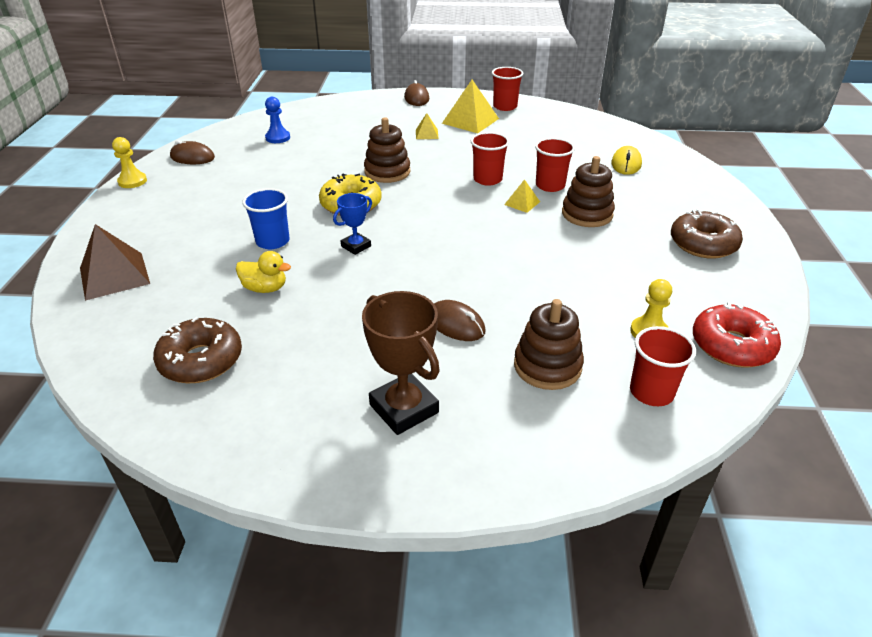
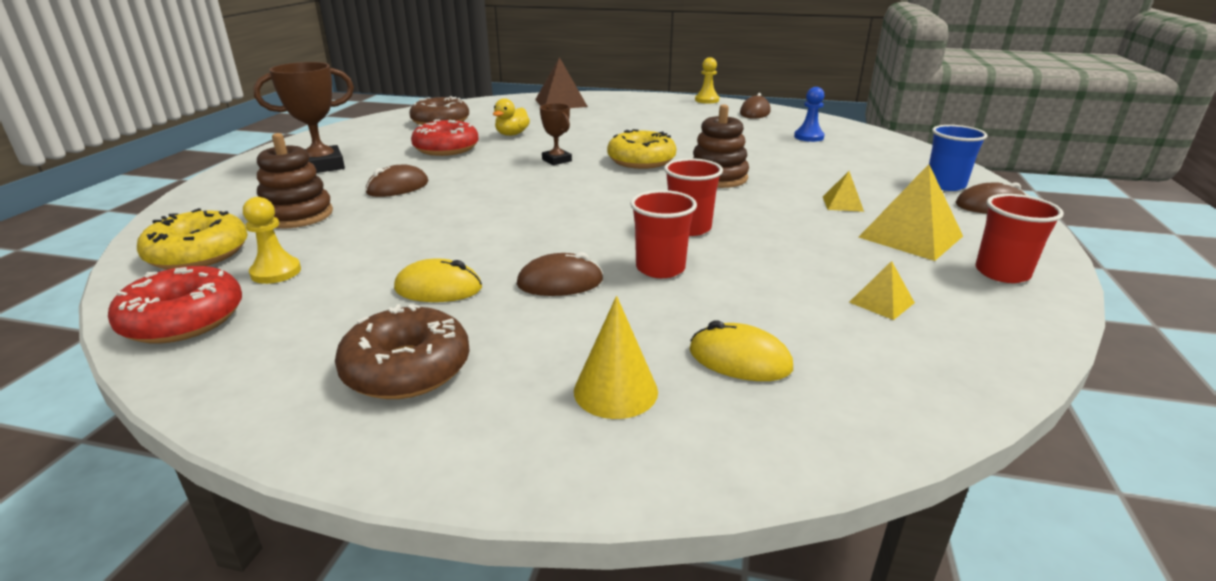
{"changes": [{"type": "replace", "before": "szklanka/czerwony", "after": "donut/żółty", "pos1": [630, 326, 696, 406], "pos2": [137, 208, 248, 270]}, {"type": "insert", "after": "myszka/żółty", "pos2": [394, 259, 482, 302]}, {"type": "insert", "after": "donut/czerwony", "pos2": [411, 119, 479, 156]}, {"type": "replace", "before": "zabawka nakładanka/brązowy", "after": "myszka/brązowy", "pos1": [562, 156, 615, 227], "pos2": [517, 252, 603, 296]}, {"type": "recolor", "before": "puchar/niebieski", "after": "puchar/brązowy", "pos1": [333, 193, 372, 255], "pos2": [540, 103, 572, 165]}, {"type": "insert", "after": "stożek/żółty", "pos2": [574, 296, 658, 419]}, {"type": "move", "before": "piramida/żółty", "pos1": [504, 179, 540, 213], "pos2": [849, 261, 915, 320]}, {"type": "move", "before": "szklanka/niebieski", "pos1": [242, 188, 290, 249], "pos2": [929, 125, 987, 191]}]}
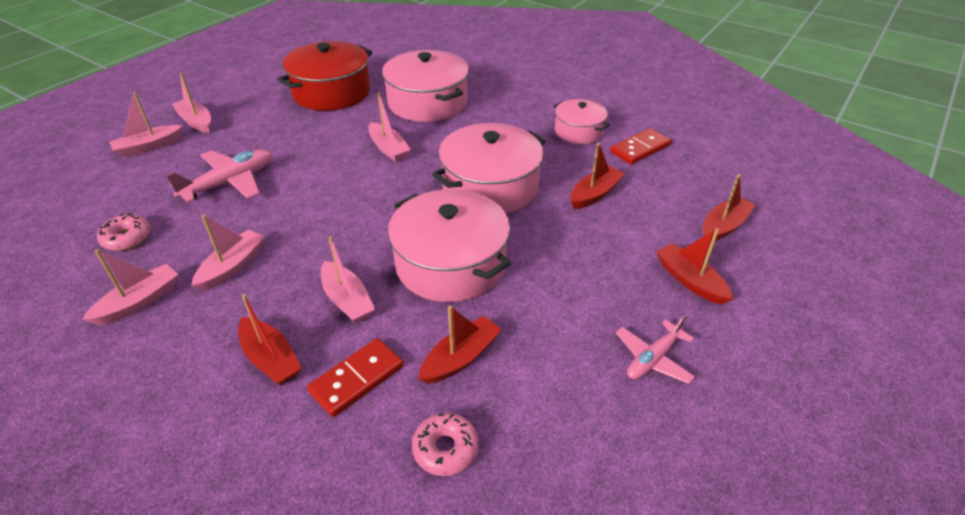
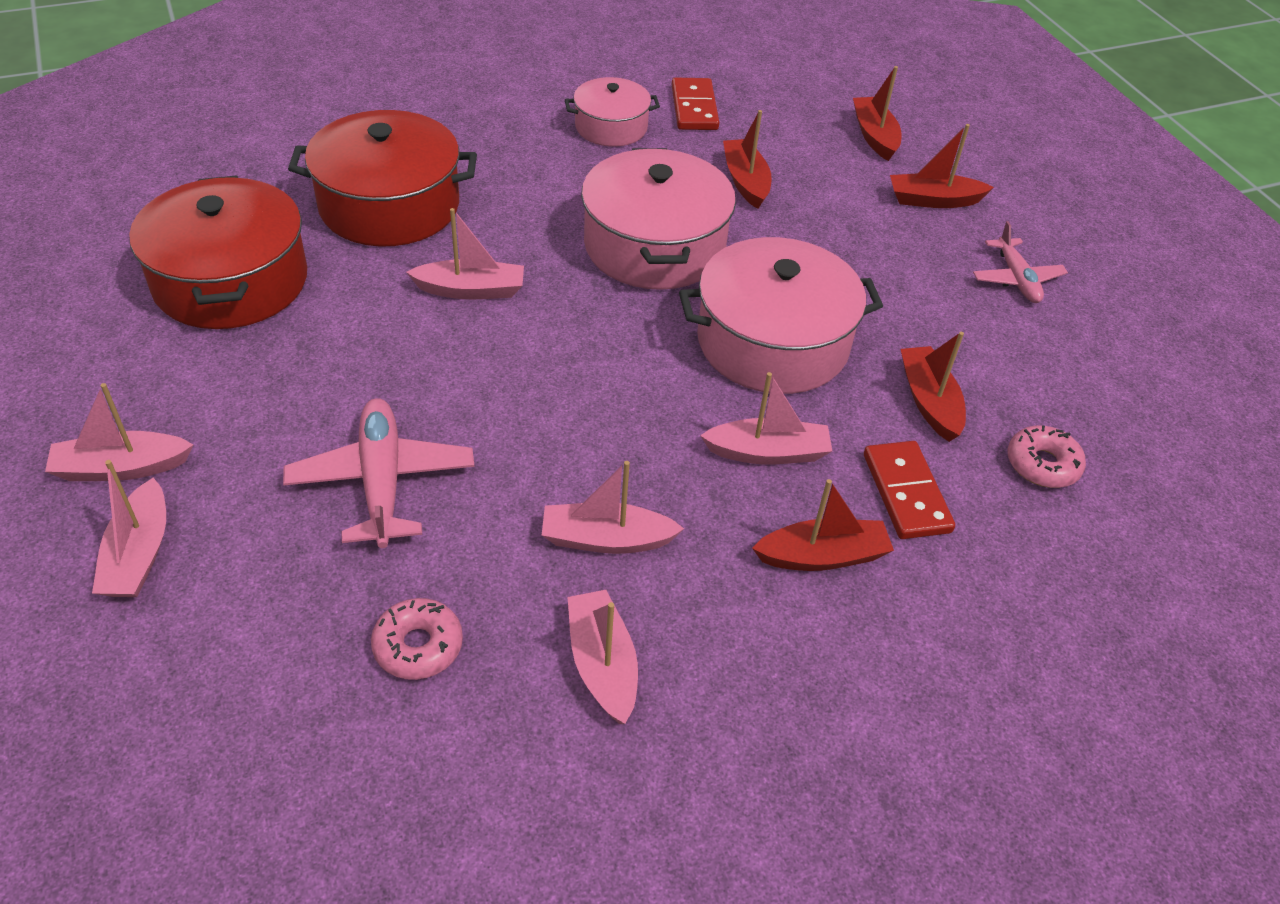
{"changes": [{"type": "recolor", "before": "garnek/różowy", "after": "garnek/czerwony", "pos1": [382, 50, 469, 122], "pos2": [288, 110, 477, 247]}, {"type": "rotate", "before": "łódka/różowy", "pos1": [192, 215, 265, 291], "pos2": [542, 461, 684, 554], "turn": -60}]}
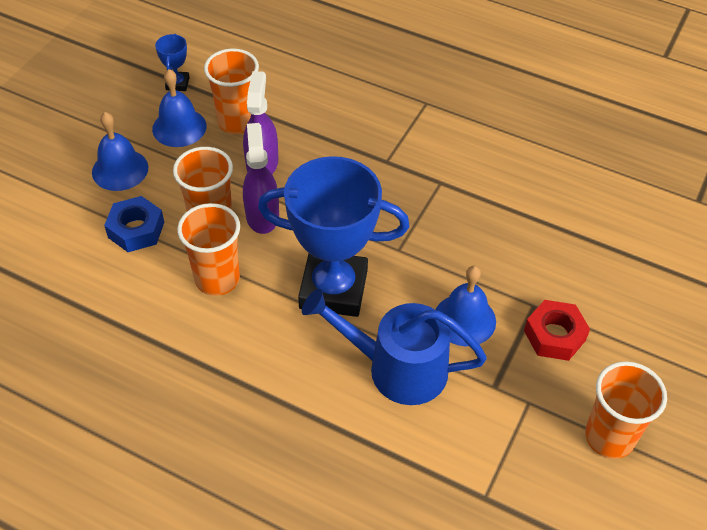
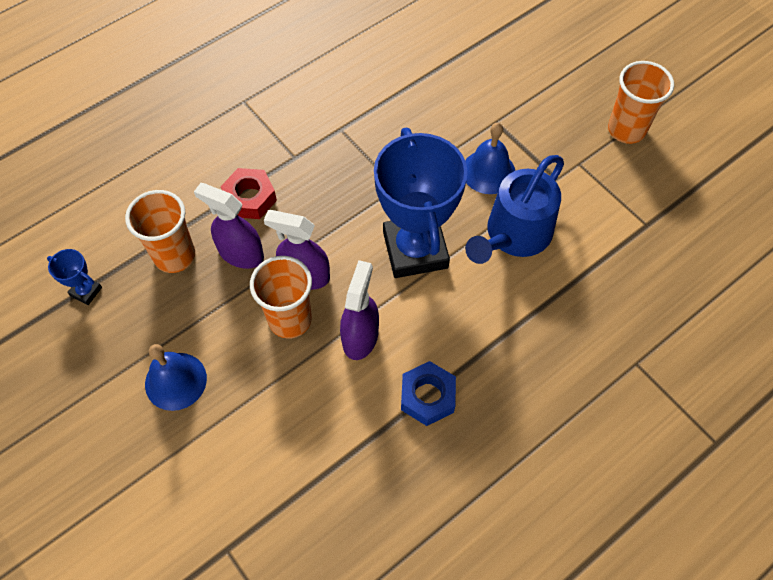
{"changes": [{"type": "move", "before": "nakrętka/czerwony", "pos1": [524, 300, 590, 361], "pos2": [221, 168, 277, 219]}, {"type": "replace", "before": "szklanka/pomarańczowy", "after": "spryskiwacz/fioletowy", "pos1": [177, 203, 240, 296], "pos2": [340, 260, 379, 360]}, {"type": "rotate", "before": "puchar/niebieski", "pos1": [258, 156, 410, 317], "pos2": [374, 128, 468, 278], "turn": -45}, {"type": "move", "before": "nakrętka/niebieski", "pos1": [104, 196, 164, 252], "pos2": [401, 361, 456, 426]}, {"type": "delete", "before": "dzwonek/niebieski", "pos1": [152, 69, 207, 147]}]}
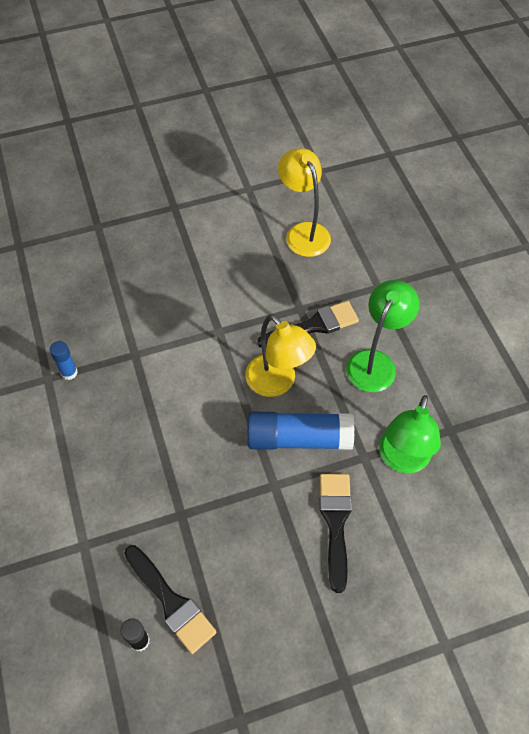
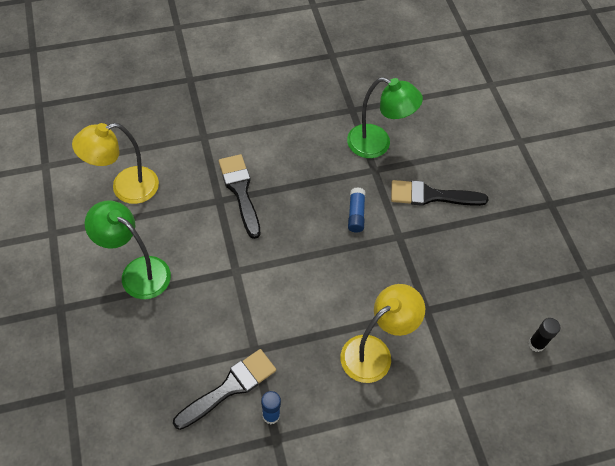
{"changes": [{"type": "move", "before": "lampka/zielony", "pos1": [346, 280, 419, 392], "pos2": [85, 200, 171, 299]}, {"type": "move", "before": "pędzel/czarny", "pos1": [124, 545, 217, 654], "pos2": [173, 349, 276, 430]}, {"type": "move", "before": "lampka/żółty", "pos1": [245, 315, 316, 397], "pos2": [341, 284, 425, 383]}, {"type": "resize", "before": "klej w sztyfcie/niebieski", "pos1": [247, 412, 354, 450], "pos2": [348, 187, 365, 232], "scale": 0.49}]}
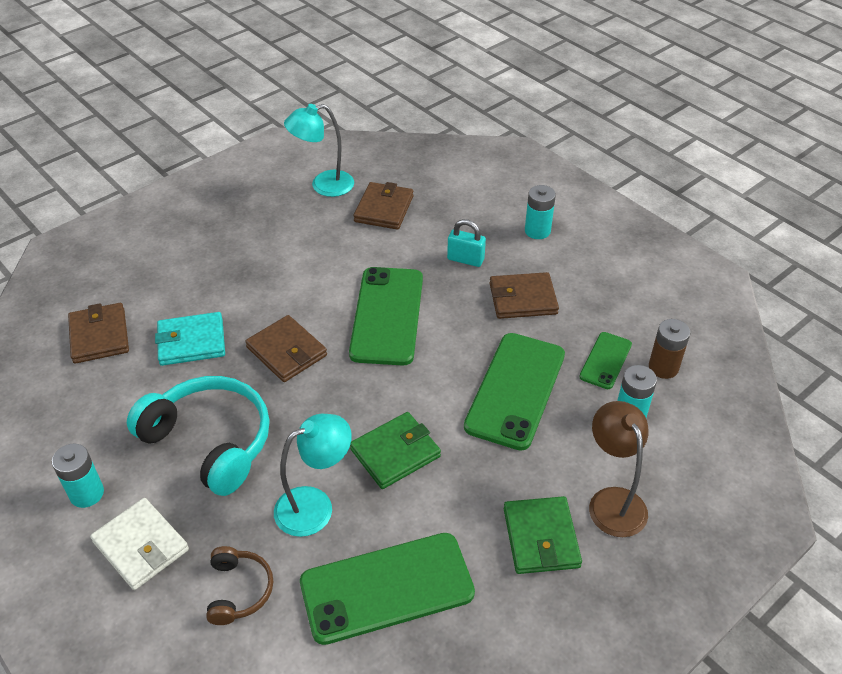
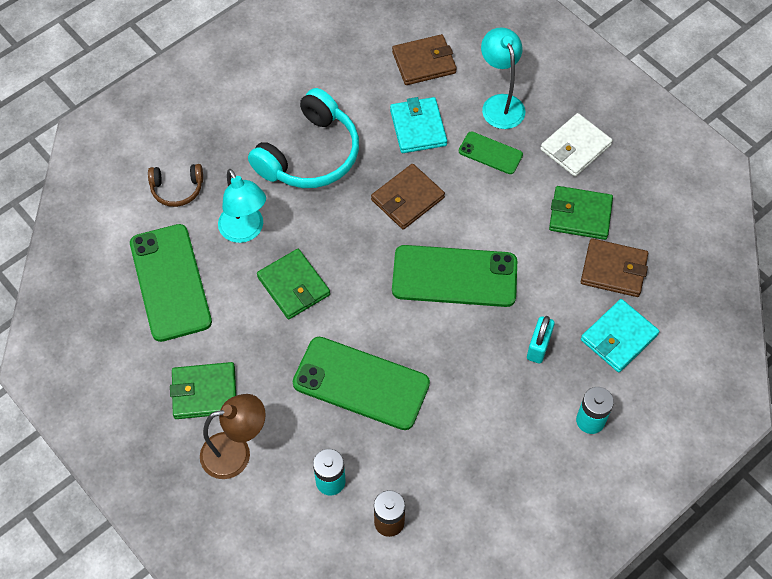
{"changes": [{"type": "move", "before": "telefon/zielony", "pos1": [579, 332, 632, 389], "pos2": [459, 131, 523, 174]}, {"type": "move", "before": "lampka/turkusowy", "pos1": [284, 104, 354, 197], "pos2": [481, 27, 525, 129]}, {"type": "move", "before": "portfel/biały", "pos1": [90, 498, 189, 590], "pos2": [540, 113, 613, 177]}, {"type": "insert", "after": "portfel/zielony", "pos2": [549, 186, 613, 240]}, {"type": "insert", "after": "portfel/turkusowy", "pos2": [581, 299, 659, 372]}, {"type": "delete", "before": "bateria/turkusowy", "pos1": [52, 444, 104, 508]}, {"type": "delete", "before": "portfel/brązowy", "pos1": [490, 272, 559, 319]}]}
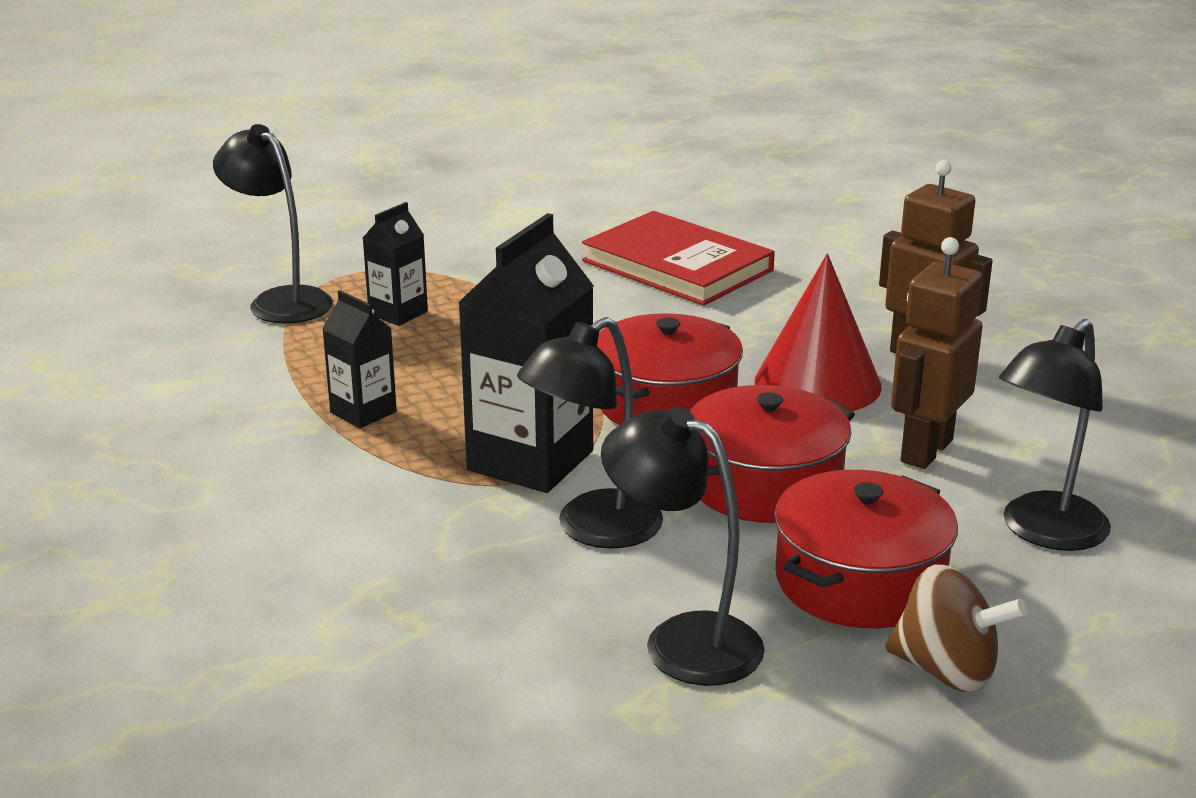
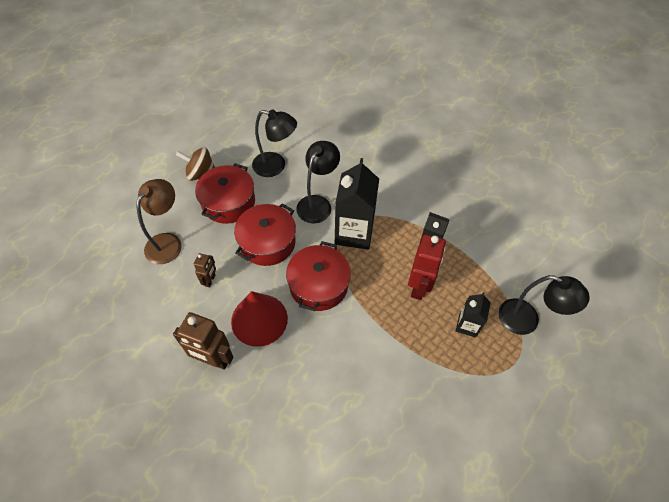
{"changes": [{"type": "recolor", "before": "lampka/czarny", "after": "lampka/brązowy", "pos1": [999, 319, 1111, 551], "pos2": [136, 179, 182, 264]}, {"type": "resize", "before": "robot/brązowy", "pos1": [891, 237, 983, 469], "pos2": [194, 253, 216, 287], "scale": 0.54}, {"type": "insert", "after": "robot/czerwony", "pos2": [408, 234, 446, 300]}, {"type": "delete", "before": "książka/czerwony", "pos1": [582, 211, 775, 306]}]}
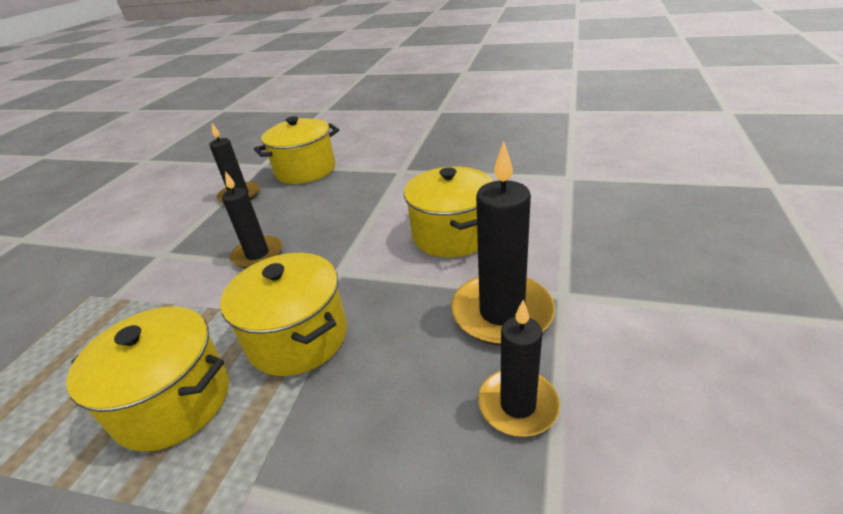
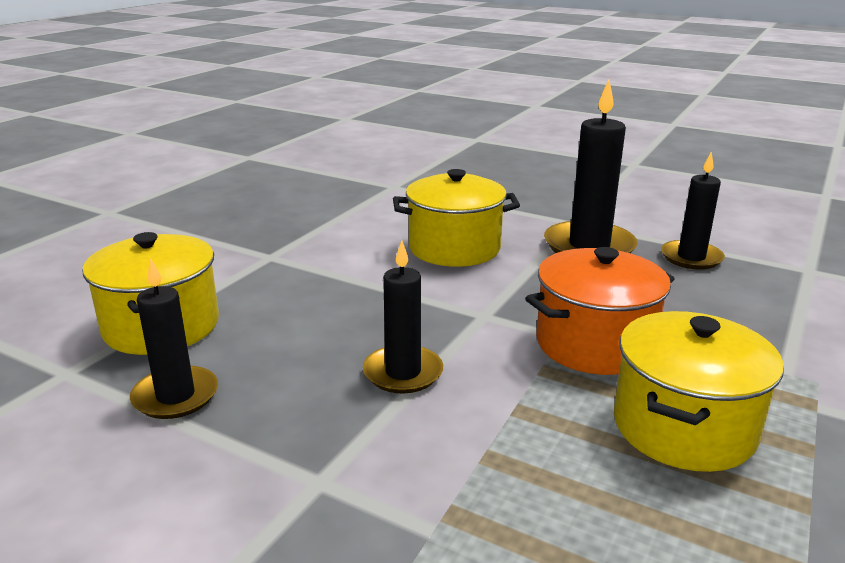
{"changes": [{"type": "recolor", "before": "garnek/żółty", "after": "garnek/pomarańczowy", "pos1": [220, 253, 347, 376], "pos2": [525, 247, 675, 375]}]}
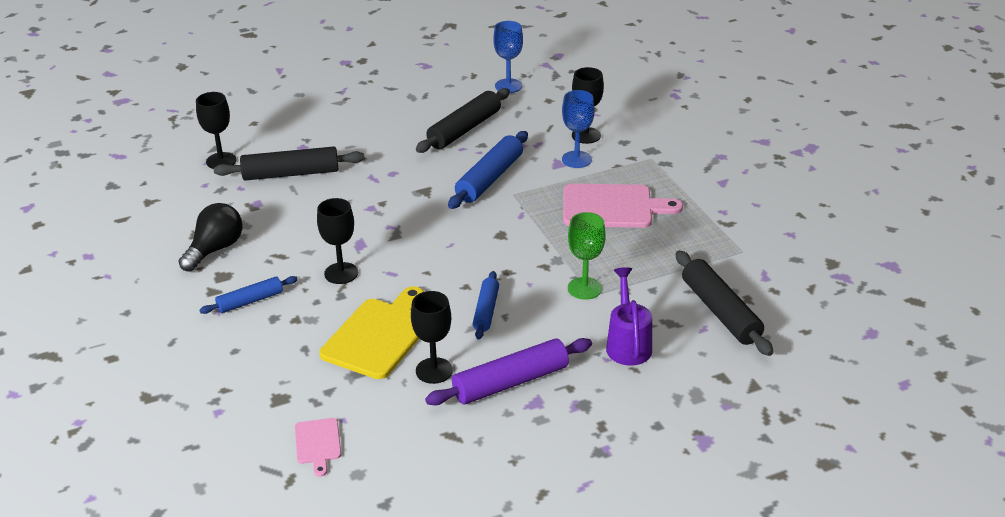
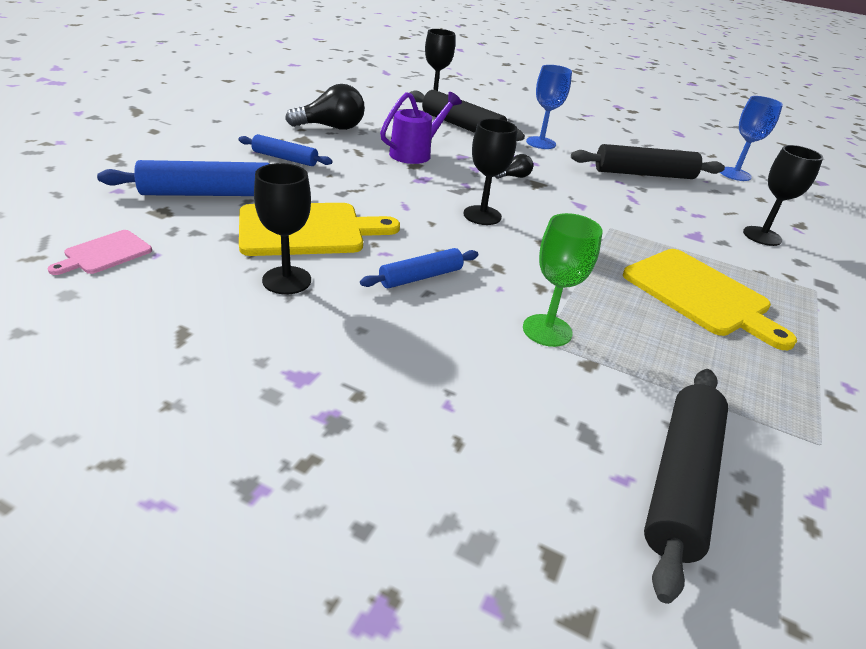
{"changes": [{"type": "move", "before": "wałek do ciasta/niebieski", "pos1": [448, 131, 528, 209], "pos2": [97, 160, 270, 196]}, {"type": "move", "before": "konewka/fioletowy", "pos1": [606, 267, 652, 365], "pos2": [380, 92, 462, 164]}, {"type": "move", "before": "kielich/czarny", "pos1": [317, 198, 358, 284], "pos2": [463, 119, 517, 225]}, {"type": "insert", "after": "żarówka/czarny", "pos2": [494, 154, 533, 179]}, {"type": "move", "before": "kielich/niebieski", "pos1": [562, 90, 595, 168], "pos2": [526, 65, 572, 149]}, {"type": "recolor", "before": "deska do krojenia/różowy", "after": "deska do krojenia/żółty", "pos1": [563, 184, 683, 228], "pos2": [623, 249, 797, 350]}, {"type": "delete", "before": "wałek do ciasta/fioletowy", "pos1": [425, 338, 592, 405]}]}
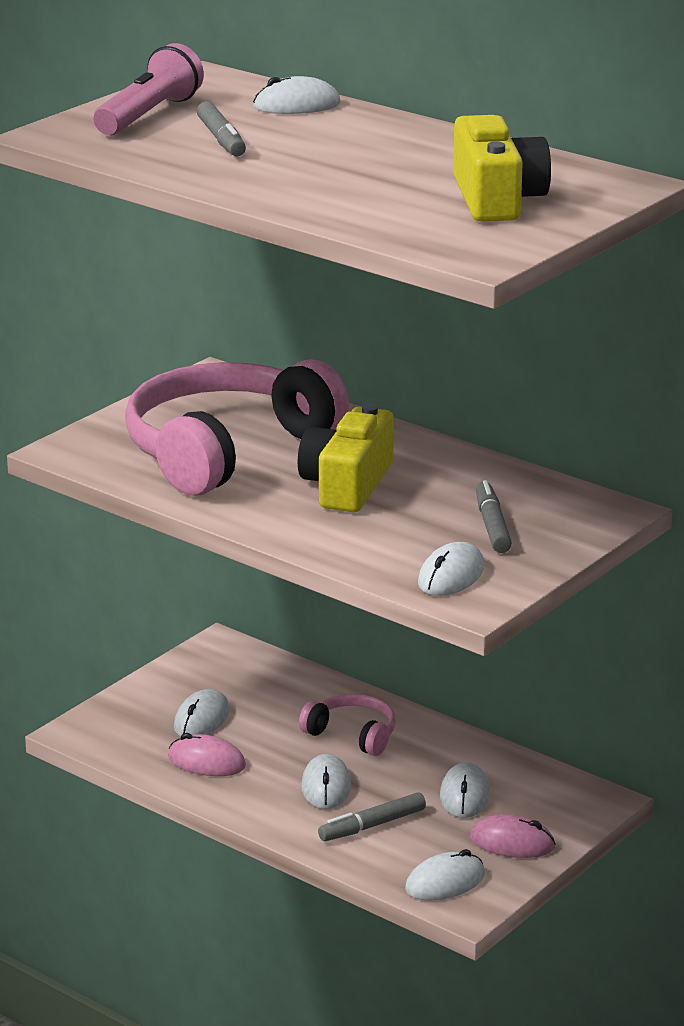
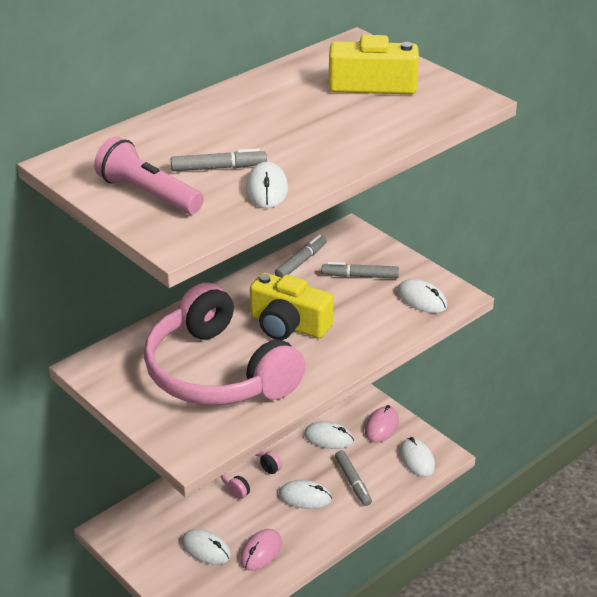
{"changes": [{"type": "move", "before": "myszka/biały", "pos1": [253, 76, 340, 114], "pos2": [246, 162, 288, 208]}, {"type": "insert", "after": "flamaster/szary", "pos2": [275, 235, 327, 278]}]}
